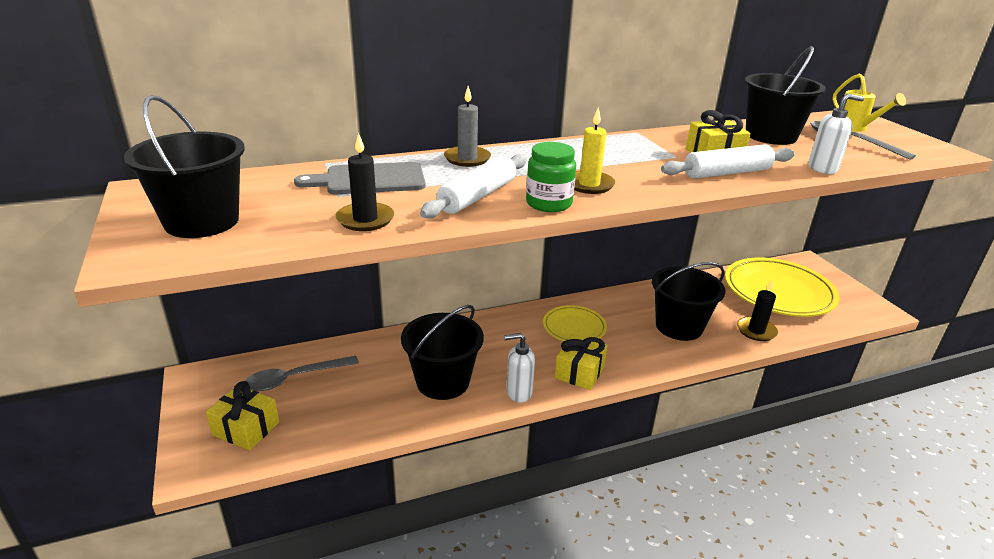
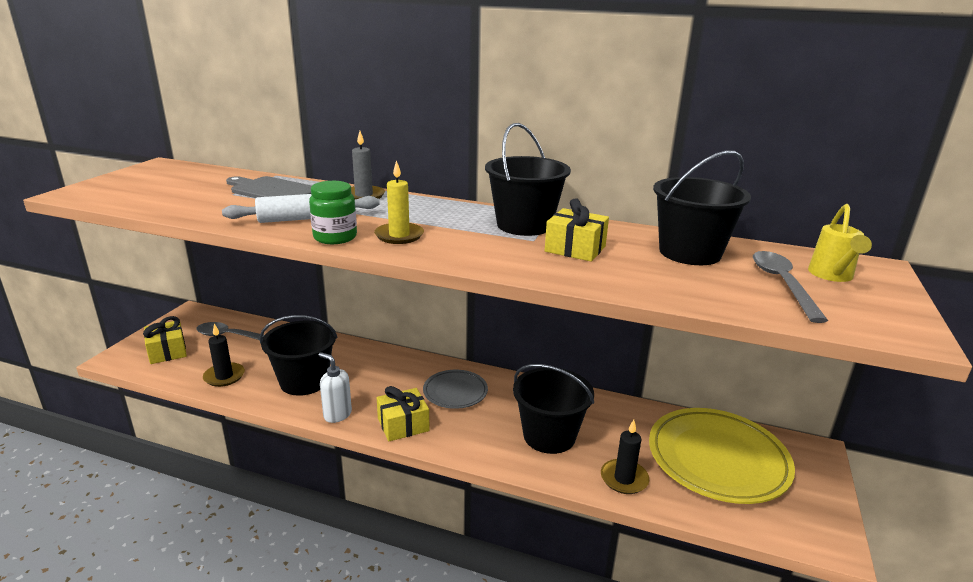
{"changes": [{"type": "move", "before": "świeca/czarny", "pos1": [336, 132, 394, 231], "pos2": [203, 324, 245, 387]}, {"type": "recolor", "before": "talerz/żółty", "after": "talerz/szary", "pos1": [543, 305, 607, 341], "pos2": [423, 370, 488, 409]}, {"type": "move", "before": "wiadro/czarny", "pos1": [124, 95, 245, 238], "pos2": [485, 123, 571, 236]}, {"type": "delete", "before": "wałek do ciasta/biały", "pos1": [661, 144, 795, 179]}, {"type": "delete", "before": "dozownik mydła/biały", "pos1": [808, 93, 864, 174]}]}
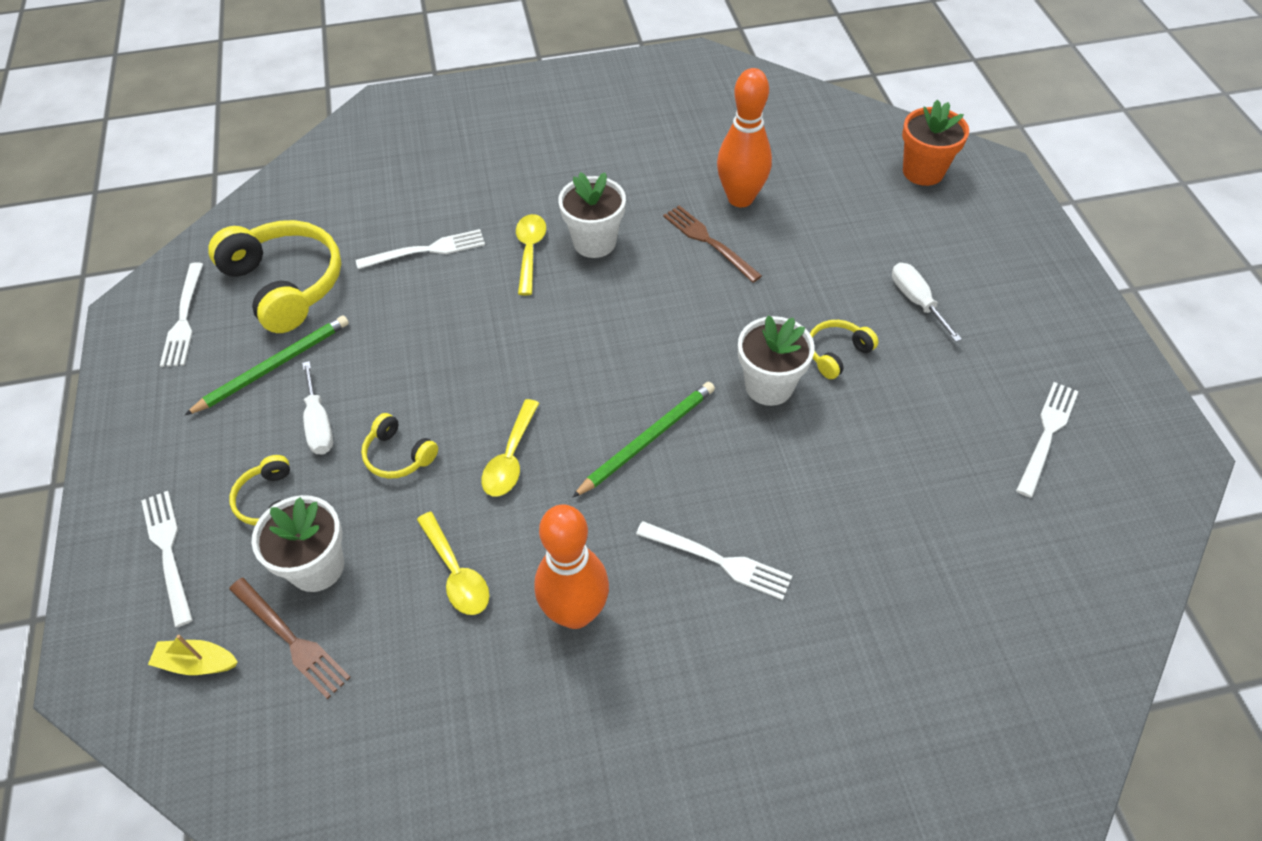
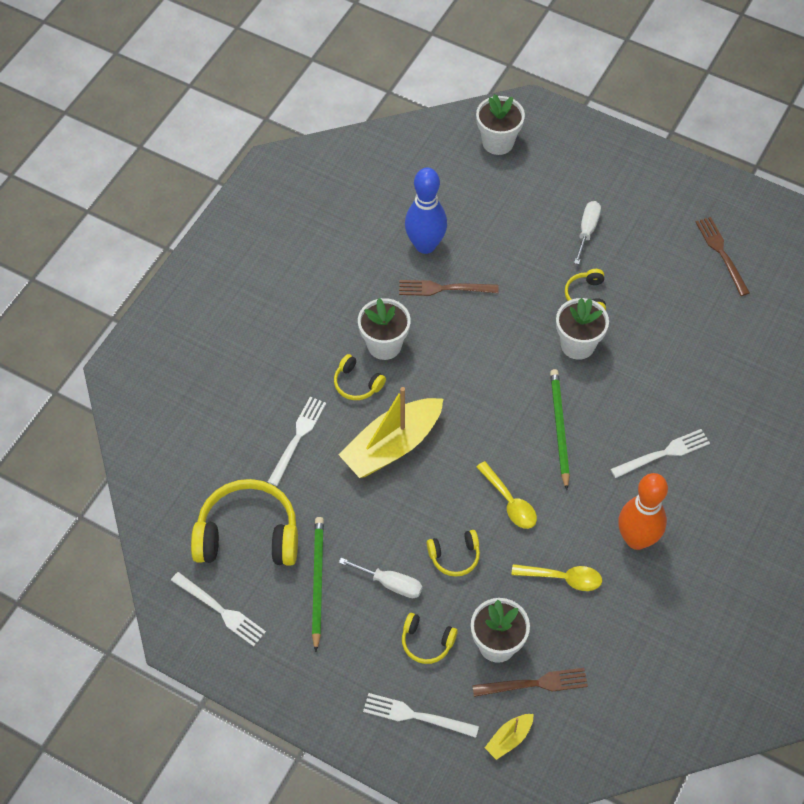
{"changes": [{"type": "replace", "before": "łyżka/żółty", "after": "słuchawki/żółty", "pos1": [516, 214, 546, 295], "pos2": [334, 354, 386, 400]}, {"type": "insert", "after": "łódka/żółty", "pos2": [338, 387, 443, 478]}, {"type": "recolor", "before": "kręgiel/pomarańczowy", "after": "kręgiel/niebieski", "pos1": [717, 68, 772, 207], "pos2": [405, 168, 447, 254]}, {"type": "recolor", "before": "doniczka/pomarańczowy", "after": "doniczka/biały", "pos1": [902, 99, 969, 186], "pos2": [476, 94, 525, 155]}, {"type": "rotate", "before": "śrubokręt/biały", "pos1": [892, 263, 962, 342], "pos2": [574, 201, 601, 264], "turn": 90}, {"type": "recolor", "before": "widelec/biały", "after": "widelec/brązowy", "pos1": [1016, 382, 1079, 498], "pos2": [696, 217, 750, 296]}]}
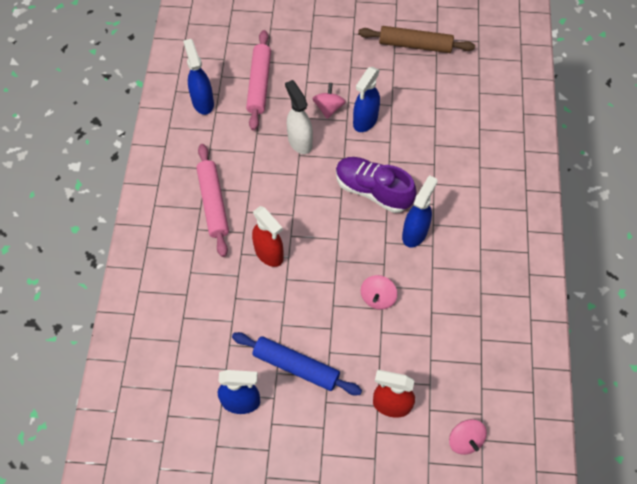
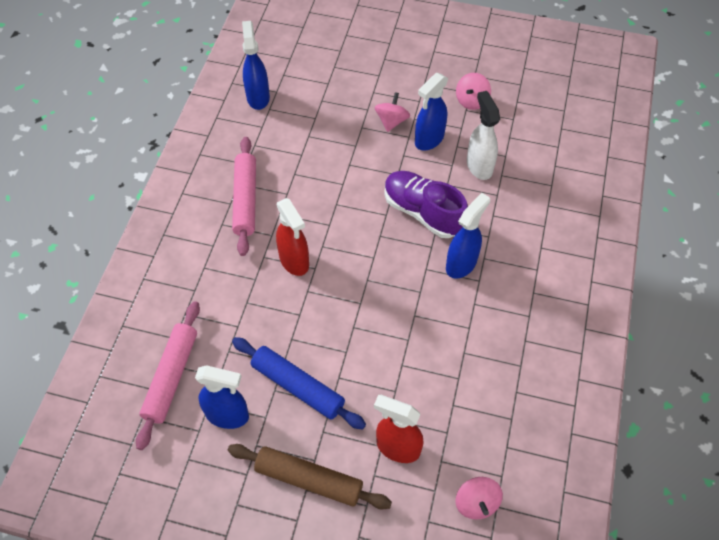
{"changes": [{"type": "move", "before": "wałek do ciasta/różowy", "pos1": [246, 30, 271, 131], "pos2": [136, 301, 200, 450]}, {"type": "move", "before": "wałek do ciasta/brązowy", "pos1": [358, 26, 475, 53], "pos2": [228, 444, 392, 509]}, {"type": "move", "before": "bączek/różowy", "pos1": [361, 275, 397, 310], "pos2": [456, 73, 491, 110]}, {"type": "move", "before": "spryskiwacz/biały", "pos1": [285, 80, 313, 154], "pos2": [467, 91, 500, 180]}]}
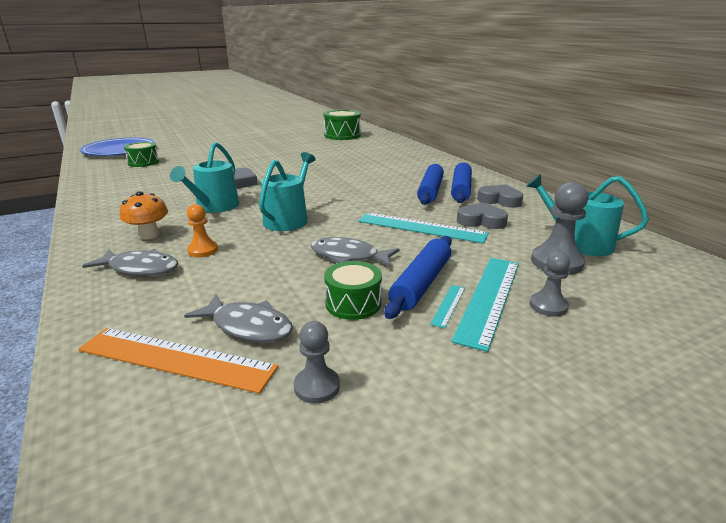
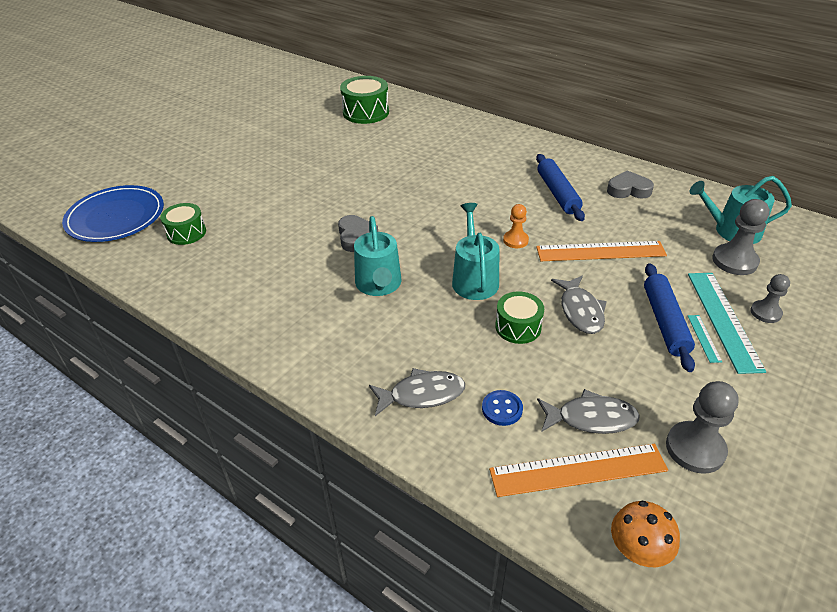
{"changes": [{"type": "insert", "after": "guzik/niebieski", "pos2": [482, 390, 523, 426]}, {"type": "move", "before": "bęben/zielony", "pos1": [324, 261, 382, 320], "pos2": [495, 291, 544, 344]}, {"type": "move", "before": "pionek/pomarańczowy", "pos1": [187, 204, 218, 257], "pos2": [503, 204, 529, 248]}, {"type": "recolor", "before": "linijka/turkusowy", "after": "linijka/pomarańczowy", "pos1": [358, 212, 489, 244], "pos2": [536, 241, 667, 261]}, {"type": "rotate", "before": "ryba/szary", "pos1": [311, 237, 400, 267], "pos2": [551, 276, 607, 334], "turn": -90}, {"type": "move", "before": "grzyb/pomarańczowy", "pos1": [120, 191, 168, 240], "pos2": [611, 501, 680, 567]}, {"type": "resize", "before": "pionek/szary", "pos1": [294, 321, 340, 404], "pos2": [666, 381, 739, 474], "scale": 1.62}, {"type": "delete", "before": "wałek do ciasta/niebieski", "pos1": [451, 163, 472, 203]}, {"type": "delete", "before": "serce/szary", "pos1": [457, 202, 508, 229]}]}
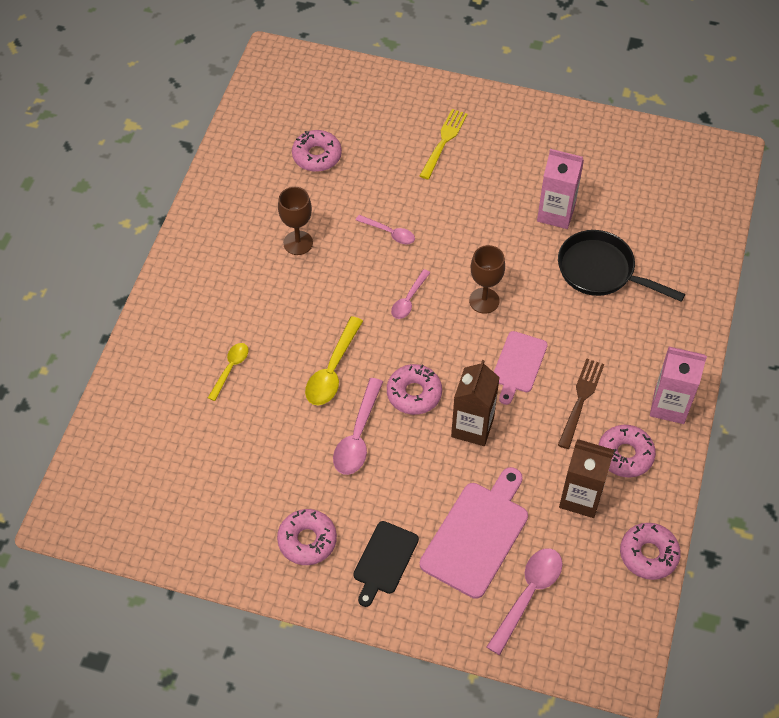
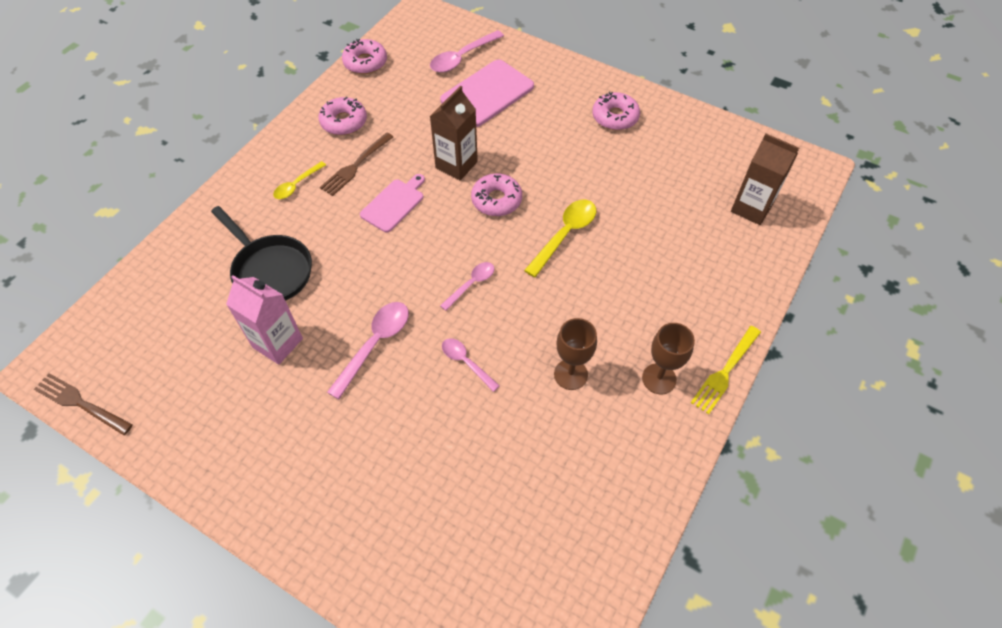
{"changes": [{"type": "insert", "after": "widelec/brązowy", "pos2": [34, 373, 133, 435]}, {"type": "move", "before": "łyżka/żółty", "pos1": [208, 343, 249, 401], "pos2": [273, 161, 326, 199]}, {"type": "move", "before": "łyżka/różowy", "pos1": [333, 378, 383, 475], "pos2": [327, 302, 409, 399]}, {"type": "move", "before": "kielich/brązowy", "pos1": [469, 245, 505, 314], "pos2": [642, 323, 695, 394]}, {"type": "move", "before": "widelec/żółty", "pos1": [420, 109, 468, 179], "pos2": [691, 326, 761, 414]}, {"type": "move", "before": "karton mleka/brązowy", "pos1": [559, 439, 614, 518], "pos2": [731, 134, 799, 225]}, {"type": "delete", "before": "donut/różowy", "pos1": [292, 130, 342, 172]}, {"type": "delete", "before": "deska do krojenia/czarny", "pos1": [353, 521, 419, 607]}, {"type": "delete", "before": "karton mleka/różowy", "pos1": [650, 347, 707, 424]}]}
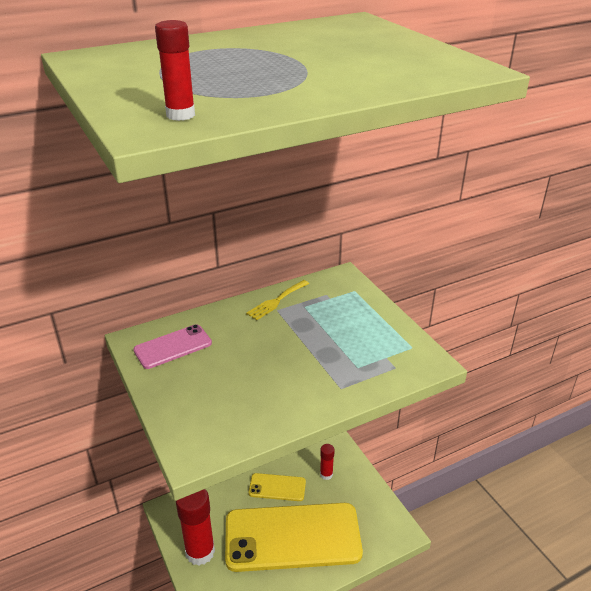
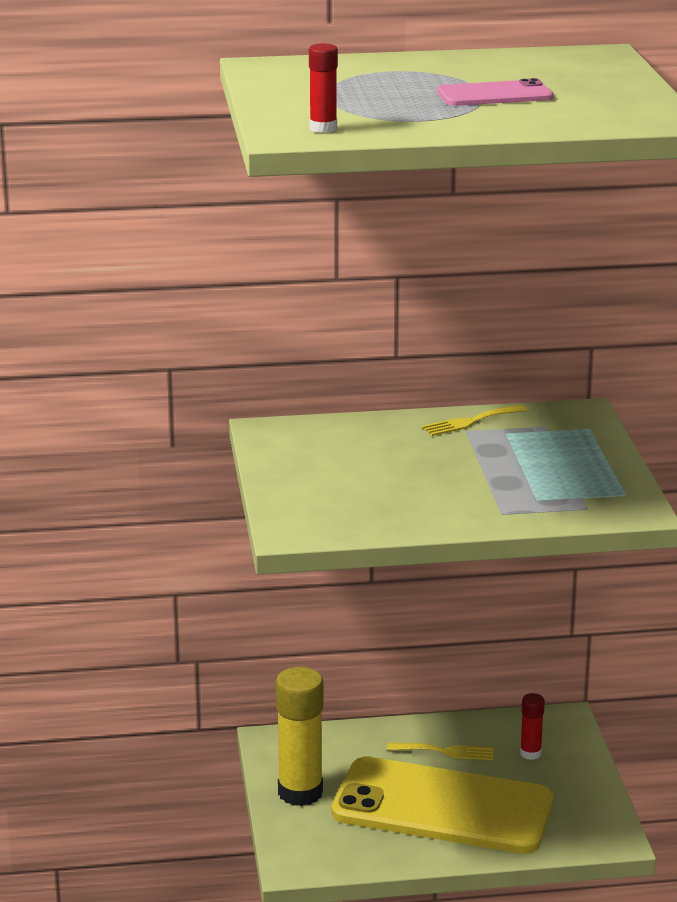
{"changes": [{"type": "recolor", "before": "klej w sztyfcie/czerwony", "after": "klej w sztyfcie/żółty", "pos1": [176, 489, 215, 566], "pos2": [275, 667, 323, 806]}, {"type": "replace", "before": "telefon/żółty", "after": "widelec/żółty", "pos1": [249, 473, 306, 501], "pos2": [387, 743, 494, 760]}, {"type": "move", "before": "telefon/różowy", "pos1": [133, 324, 212, 369], "pos2": [437, 78, 553, 106]}]}
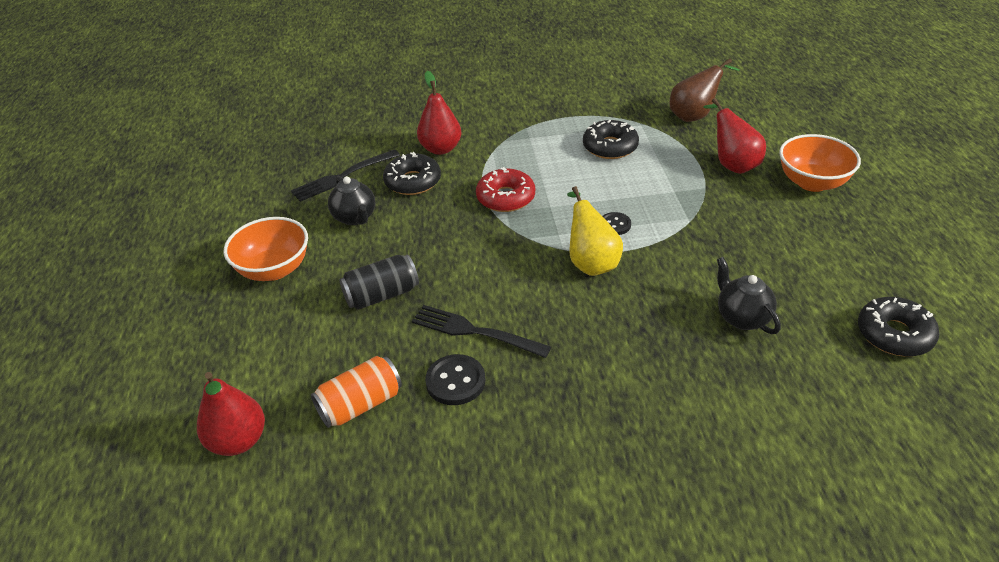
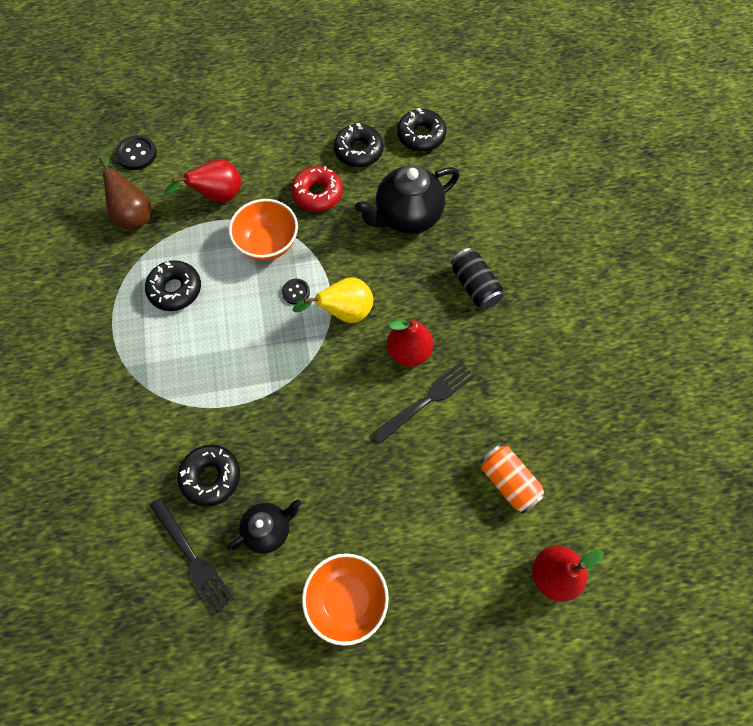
{"changes": [{"type": "move", "before": "guzik/czarny", "pos1": [425, 354, 485, 405], "pos2": [116, 135, 157, 170]}, {"type": "move", "before": "miska/pomarańczowy", "pos1": [779, 134, 861, 192], "pos2": [229, 199, 298, 261]}, {"type": "move", "before": "donut/czerwony", "pos1": [476, 167, 535, 212], "pos2": [291, 166, 343, 212]}, {"type": "insert", "after": "donut/czarny", "pos2": [334, 123, 384, 167]}, {"type": "resize", "before": "imbryk/czarny", "pos1": [717, 257, 781, 334], "pos2": [355, 165, 459, 234], "scale": 1.69}, {"type": "rotate", "before": "widelec/czarny", "pos1": [412, 305, 551, 358], "pos2": [373, 362, 475, 443], "turn": -150}, {"type": "move", "before": "gruszka/czerwony", "pos1": [417, 71, 462, 155], "pos2": [387, 318, 433, 367]}, {"type": "move", "before": "puszka/czarny", "pos1": [340, 255, 419, 310], "pos2": [451, 248, 504, 309]}]}
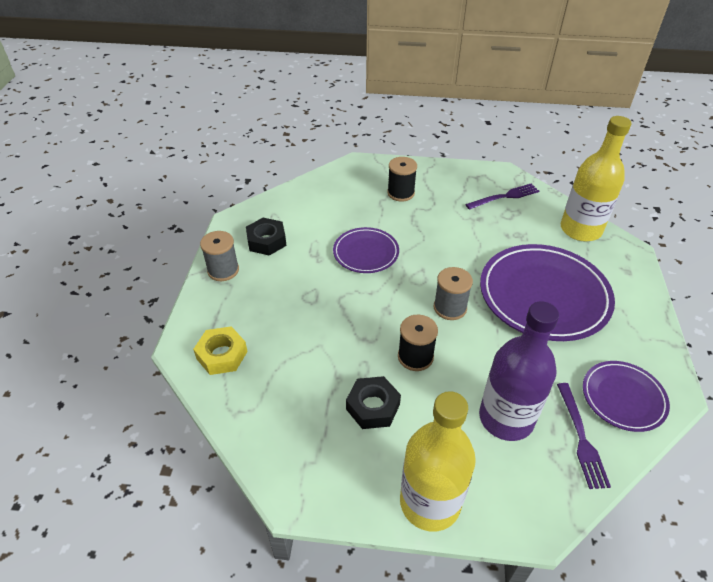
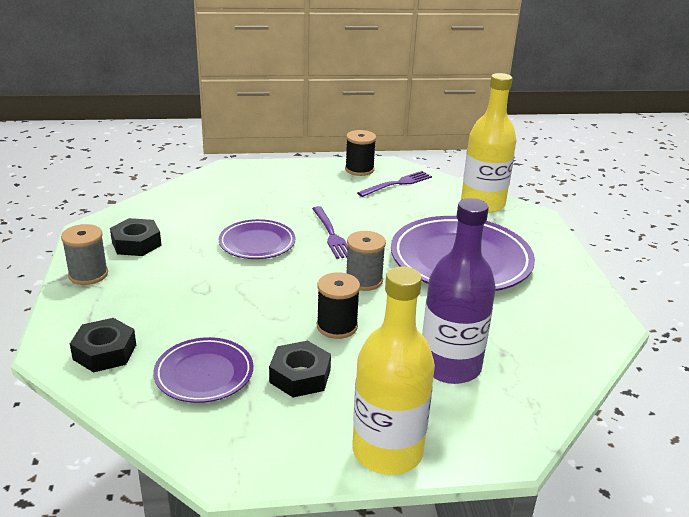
{"changes": [{"type": "recolor", "before": "nakrętka/żółty", "after": "nakrętka/czarny", "pos1": [193, 327, 248, 375], "pos2": [70, 318, 136, 373]}, {"type": "move", "before": "talerz/fioletowy", "pos1": [583, 361, 670, 432], "pos2": [153, 337, 253, 403]}, {"type": "move", "before": "widelec/fioletowy", "pos1": [557, 383, 611, 489], "pos2": [312, 206, 348, 259]}, {"type": "move", "before": "szpulka/czarny", "pos1": [387, 157, 417, 202], "pos2": [345, 130, 376, 176]}]}
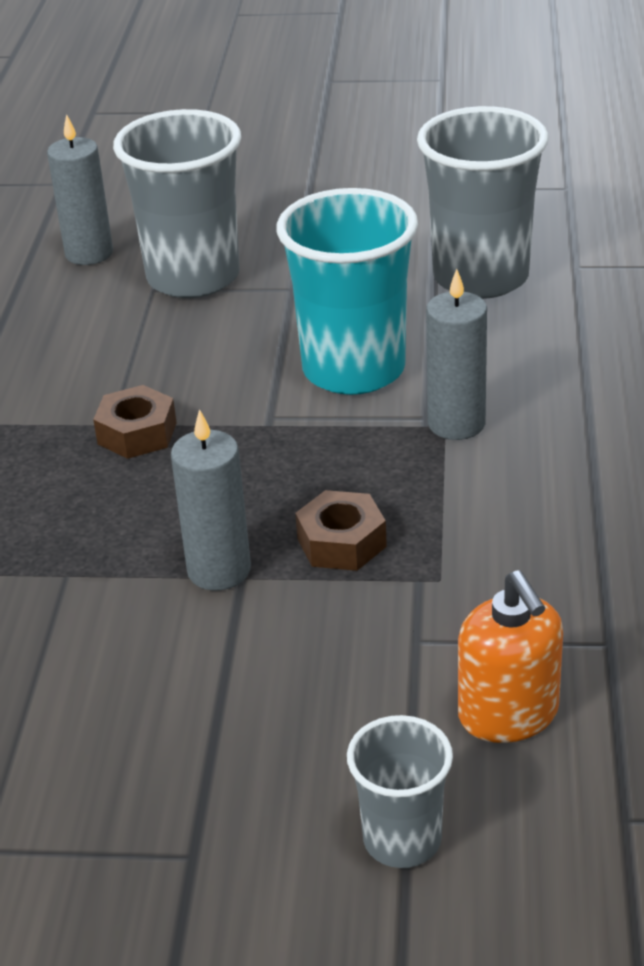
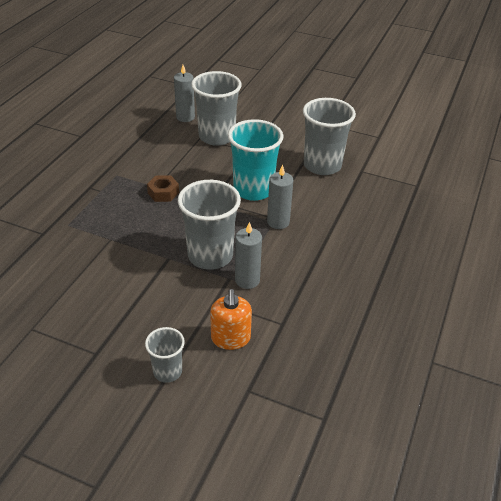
{"changes": [{"type": "replace", "before": "nakrętka/brązowy", "after": "szklanka/szary", "pos1": [295, 490, 387, 571], "pos2": [178, 180, 241, 270]}, {"type": "move", "before": "świeca/szary", "pos1": [171, 409, 251, 591], "pos2": [235, 222, 262, 289]}]}
